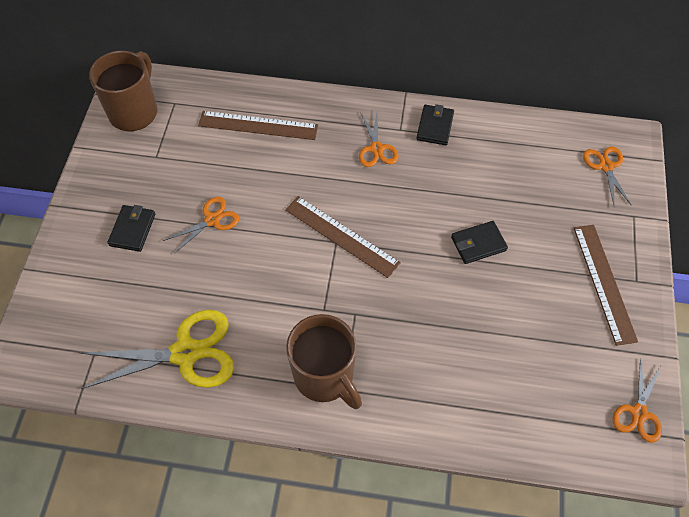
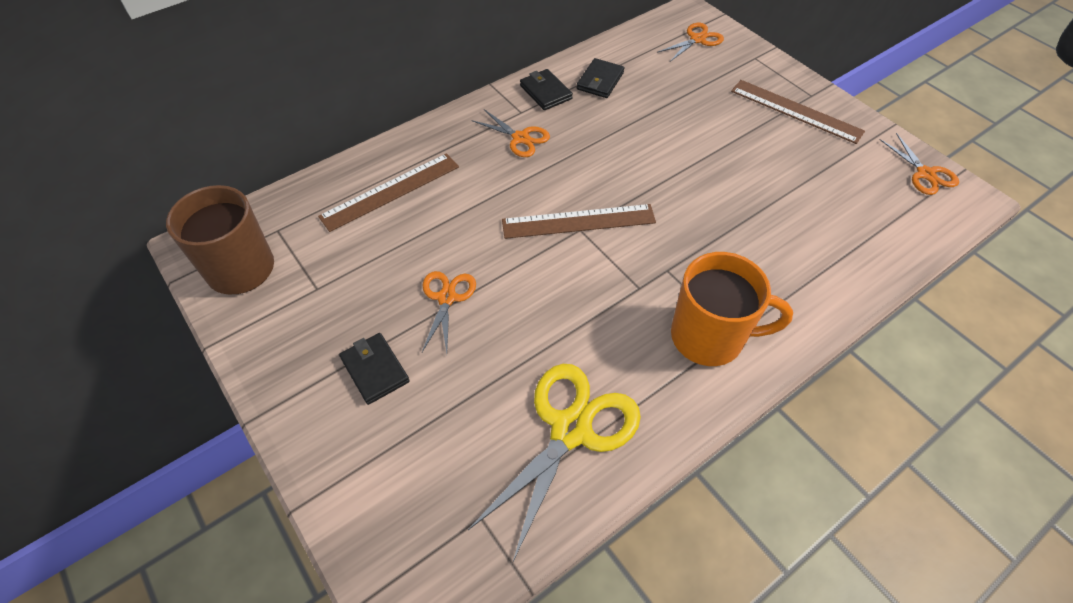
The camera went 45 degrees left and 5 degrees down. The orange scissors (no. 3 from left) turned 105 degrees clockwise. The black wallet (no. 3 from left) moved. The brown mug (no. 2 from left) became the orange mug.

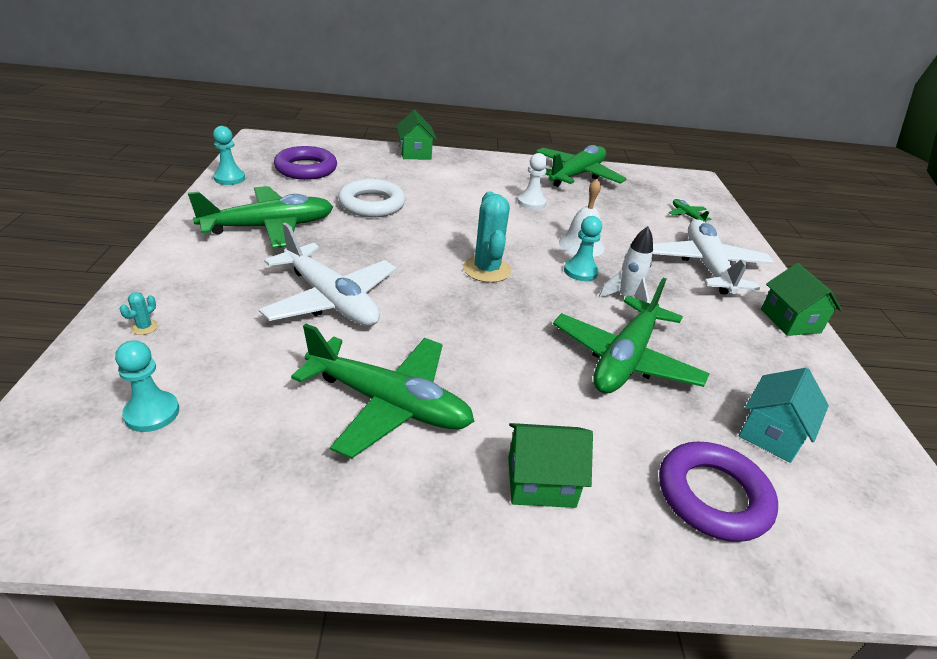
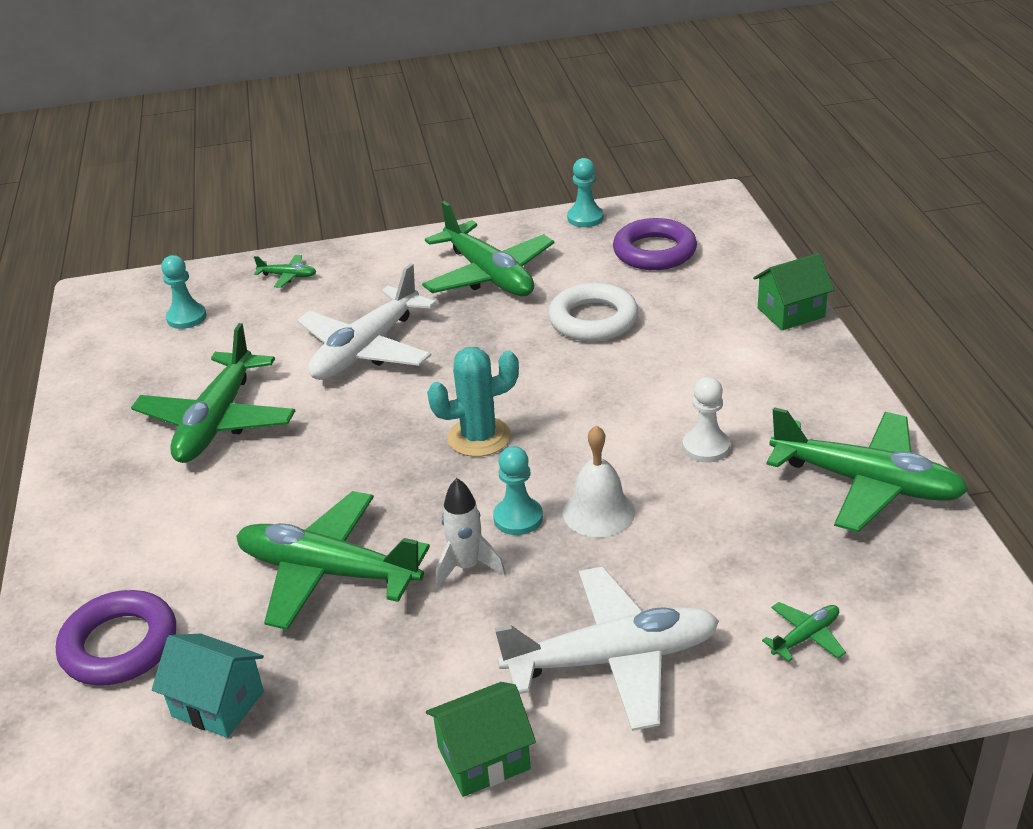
The camera went 85 degrees right and 0 degrees up. The turquoise cactus (no. 1 from left) was replaced by the green plane (no. 2 from left). The green house (no. 2 from left) disappeared.

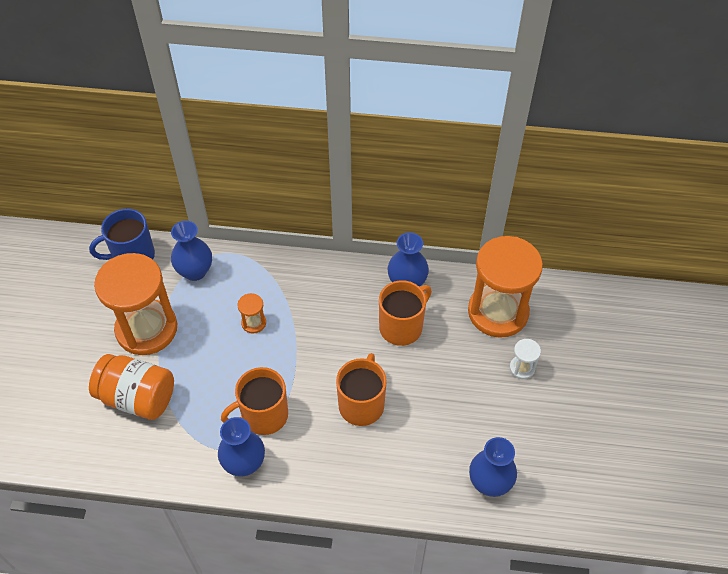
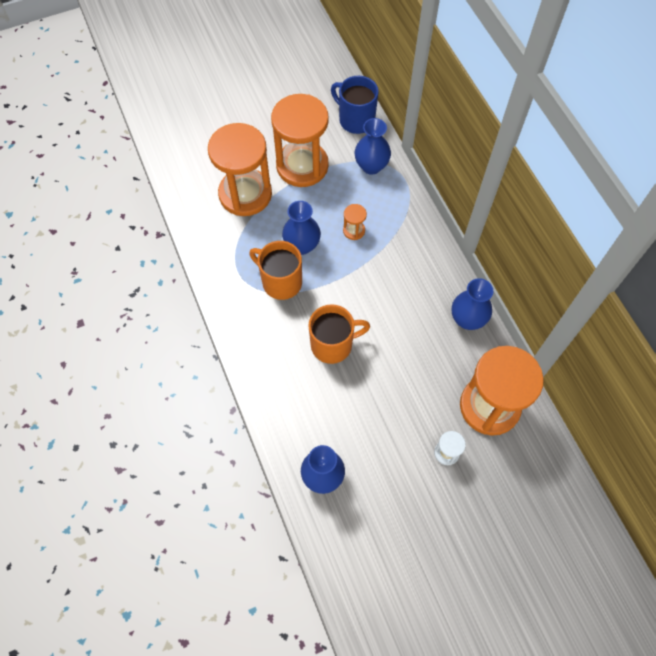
The camera went 60 degrees right and 10 degrees up. The orange mug (no. 3 from left) disappeared. The orange jar was replaced by the orange hourglass (no. 1 from left). The blue vase (no. 2 from left in the first image) moved.

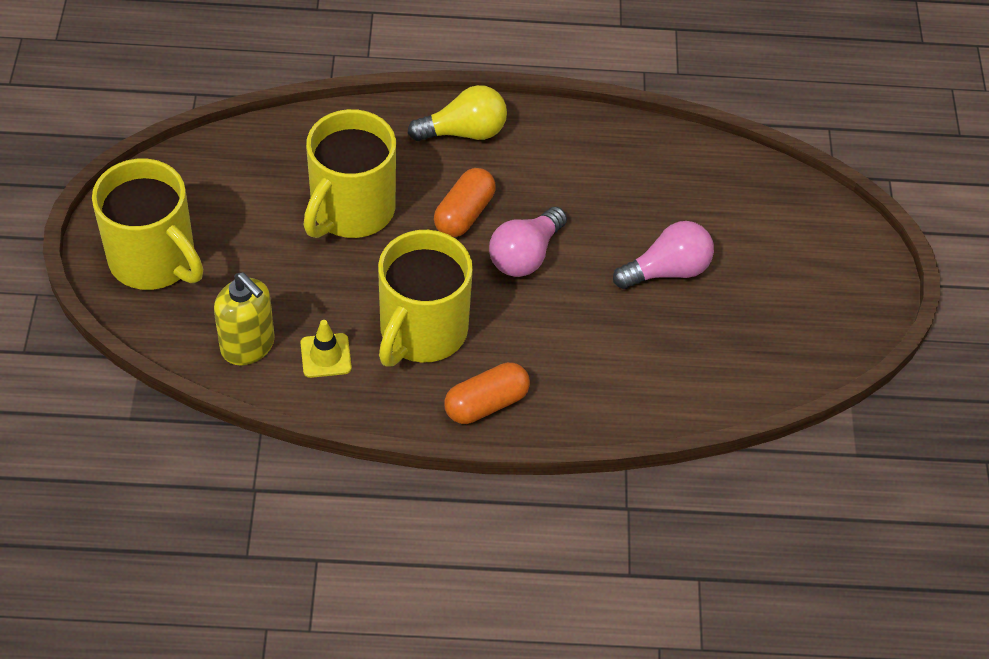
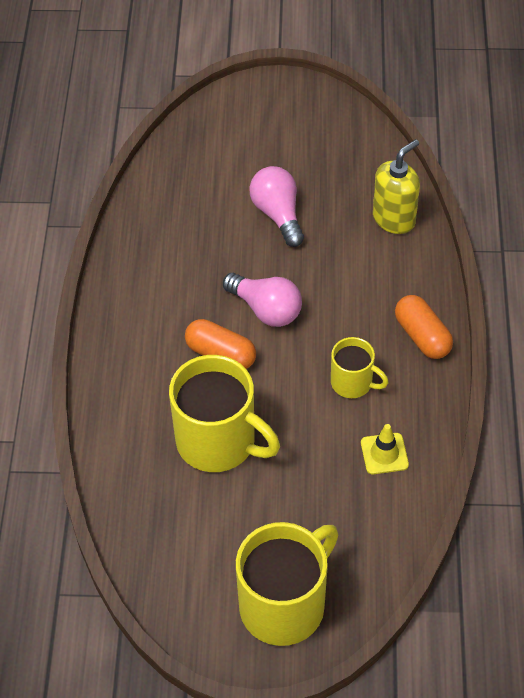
The camera went 85 degrees left and 0 degrees up. The yellow light bulb disappeared. The yellow mug (no. 3 from left) changed to 0.54 times the size. The yellow soap dispenser moved.

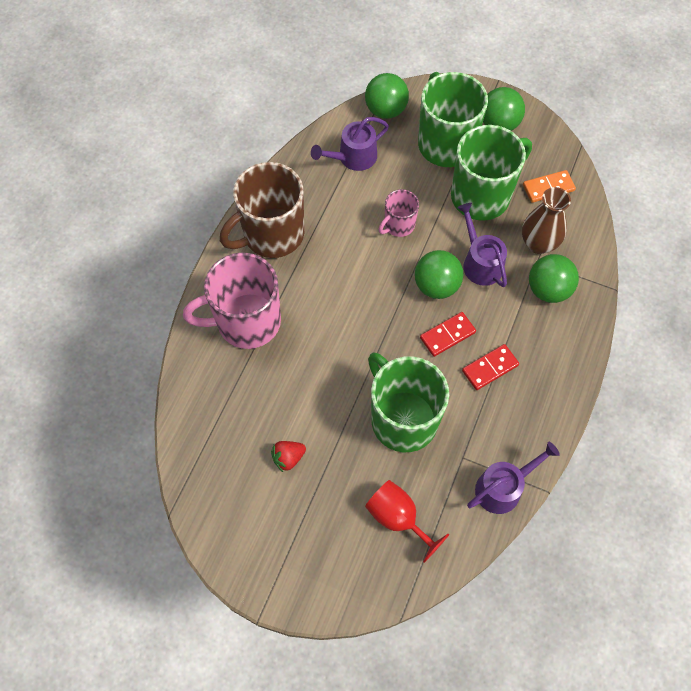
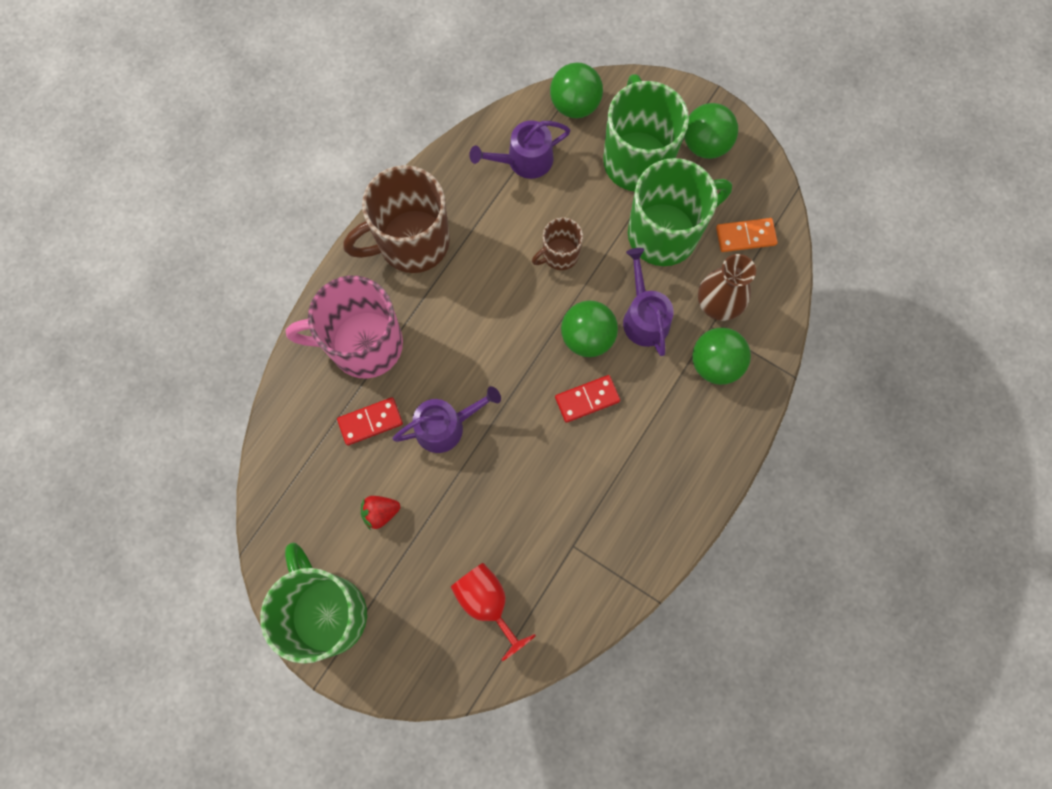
The camera went 10 degrees right and 10 degrees up. The pink mug (no. 2 from left) became the brown mug (no. 2 from left). The red domino (no. 2 from left in the first image) moved. The green mug (no. 1 from left) moved. The purple watering can (no. 3 from left in the first image) moved.

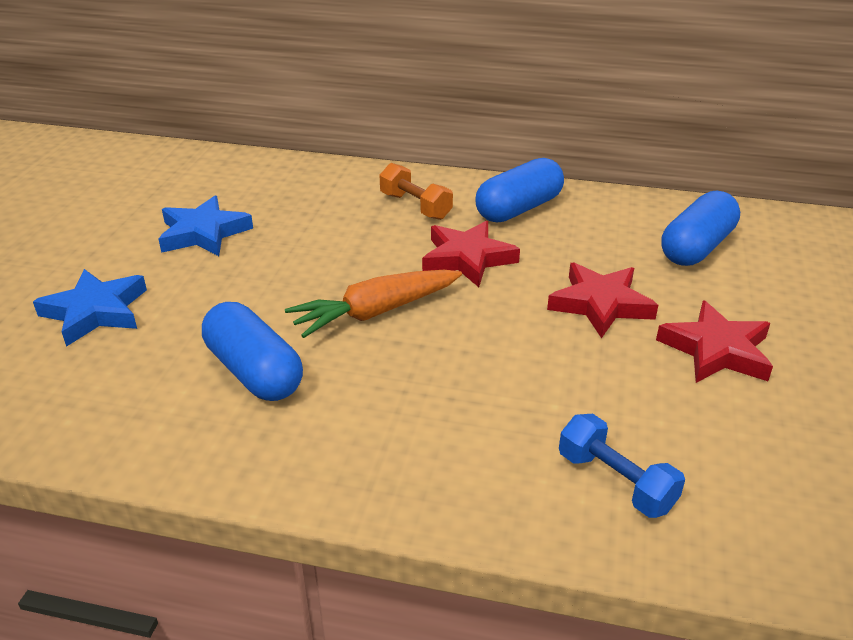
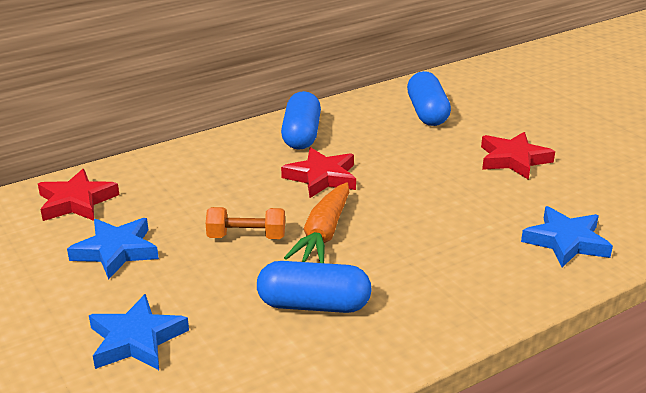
The camera went 45 degrees left and 5 degrees down. The orange dumbbell moved. The red star (no. 2 from left in the first image) moved. The blue dumbbell was replaced by the blue star (no. 3 from left).

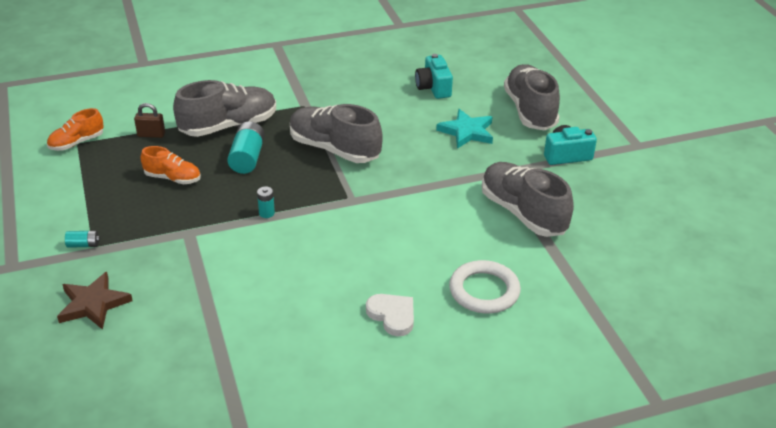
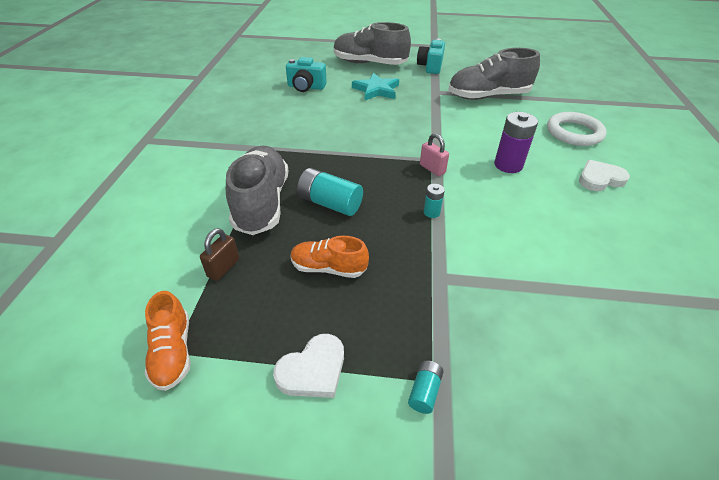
The camera went 65 degrees left and 5 degrees up. The grey shoe (no. 2 from left) disappeared. The orange shoe (no. 2 from left) turned 120 degrees counterclockwise. The brown star disappeared. The purple battery appeared. The pink padlock appeared. The white heart (no. 1 from left) appeared.

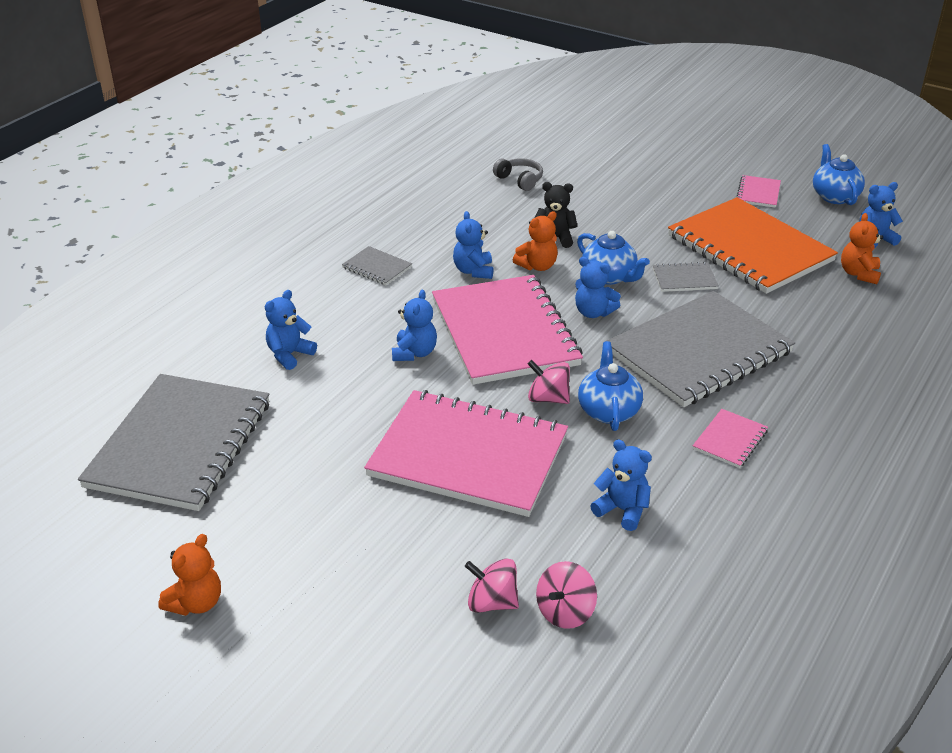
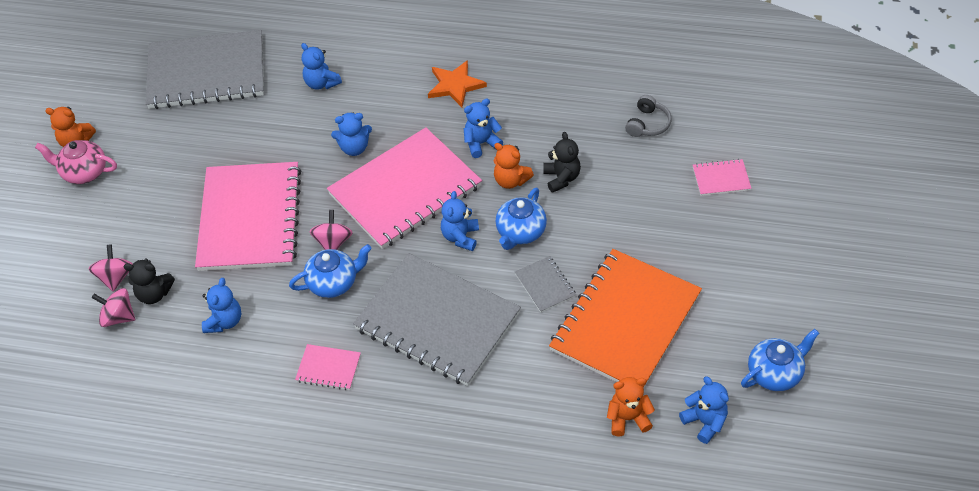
The camera went 70 degrees right and 15 degrees up. The pink notebook (no. 4 from left) moved. The grey notebook (no. 2 from left) was replaced by the orange star. The blue teddy bear (no. 1 from left in the first image) turned 150 degrees counterclockwise. The pink teapot appeared. The black teddy bear (no. 1 from left) appeared.

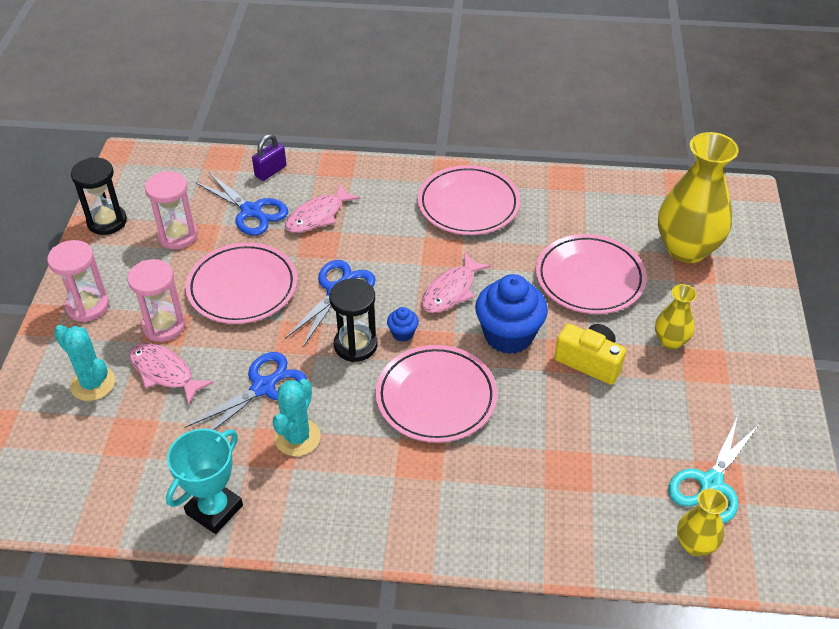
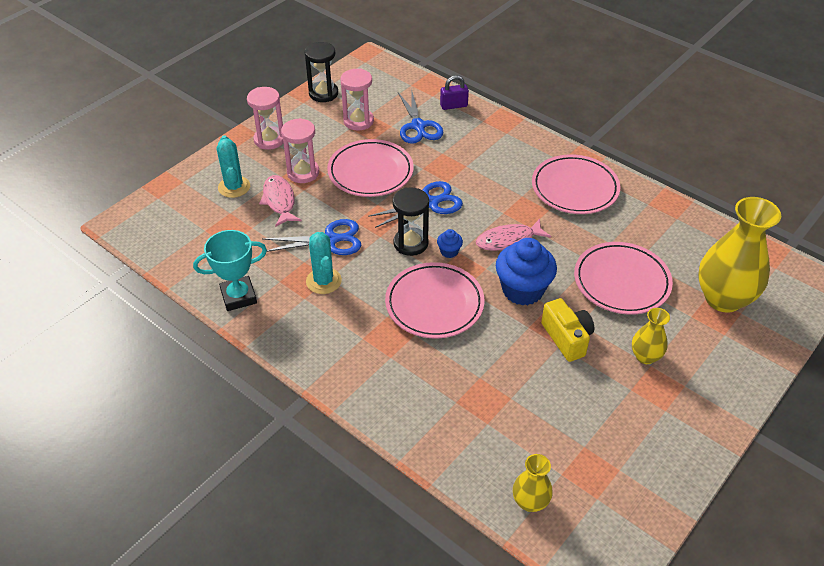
The camera went 35 degrees right and 0 degrees up. The pink fish (no. 2 from left) disappeared. The turquoise cactus (no. 2 from left) turned 75 degrees counterclockwise. The turquoise scissors disappeared.

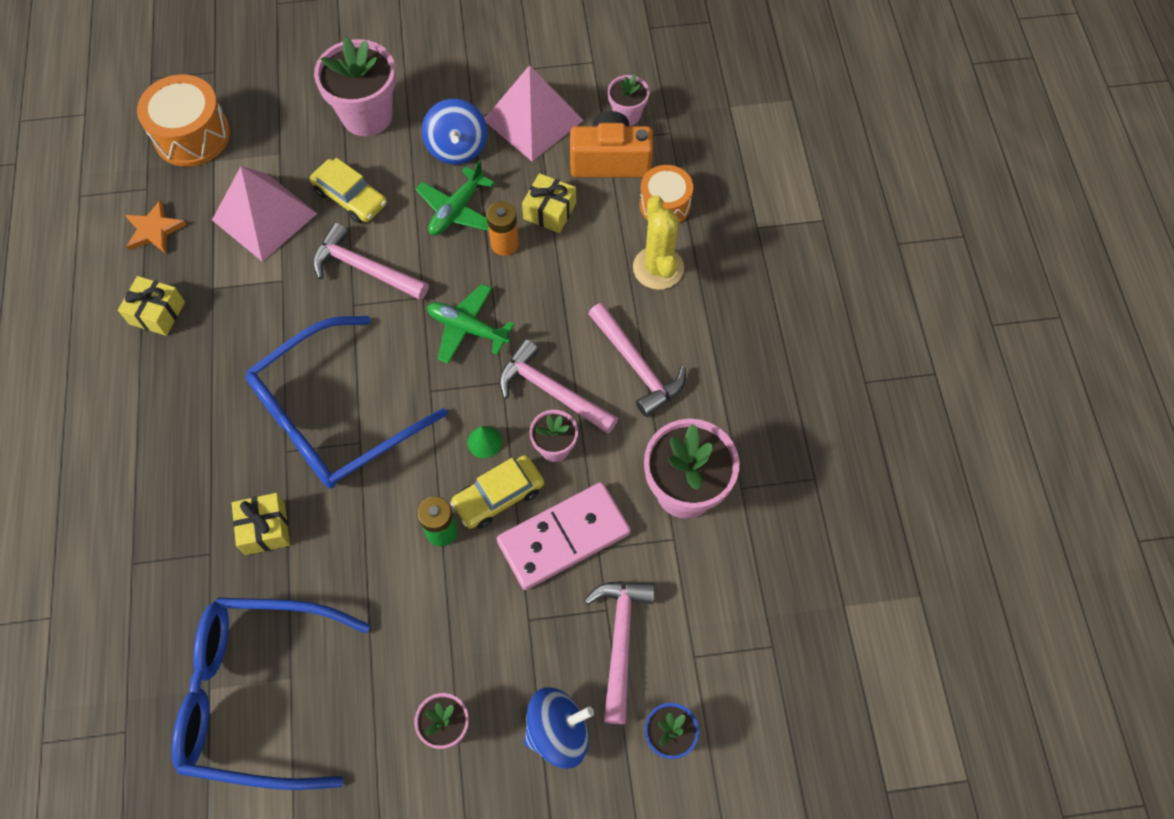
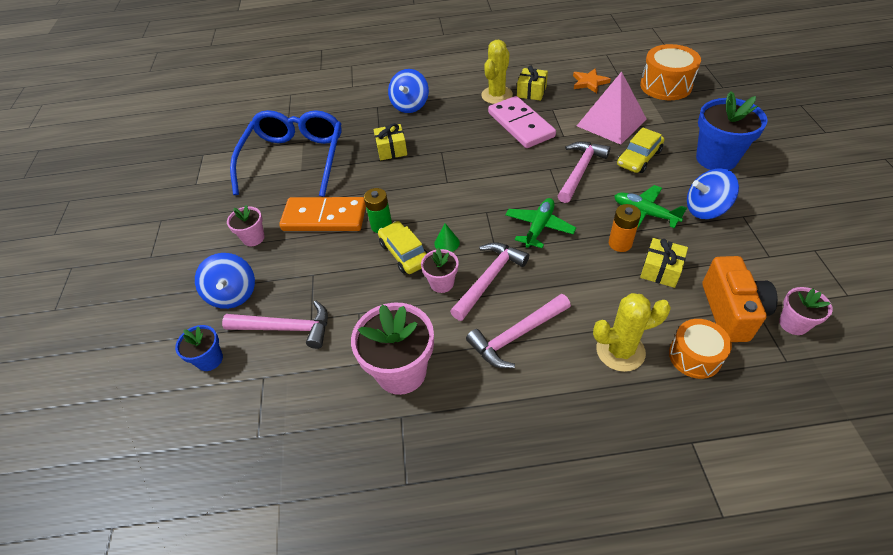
The camera went 95 degrees right and 15 degrees down. The pink flower pot (no. 1 from left) became the blue flower pot (no. 2 from left). The pink pyramid (no. 2 from left) disappeared. The blue glasses (no. 2 from left) disappeared. The pink domino moved. The yellow cactus (no. 1 from left) appeared. The blue spinning top (no. 2 from left) appeared. The orange domino appeared.

